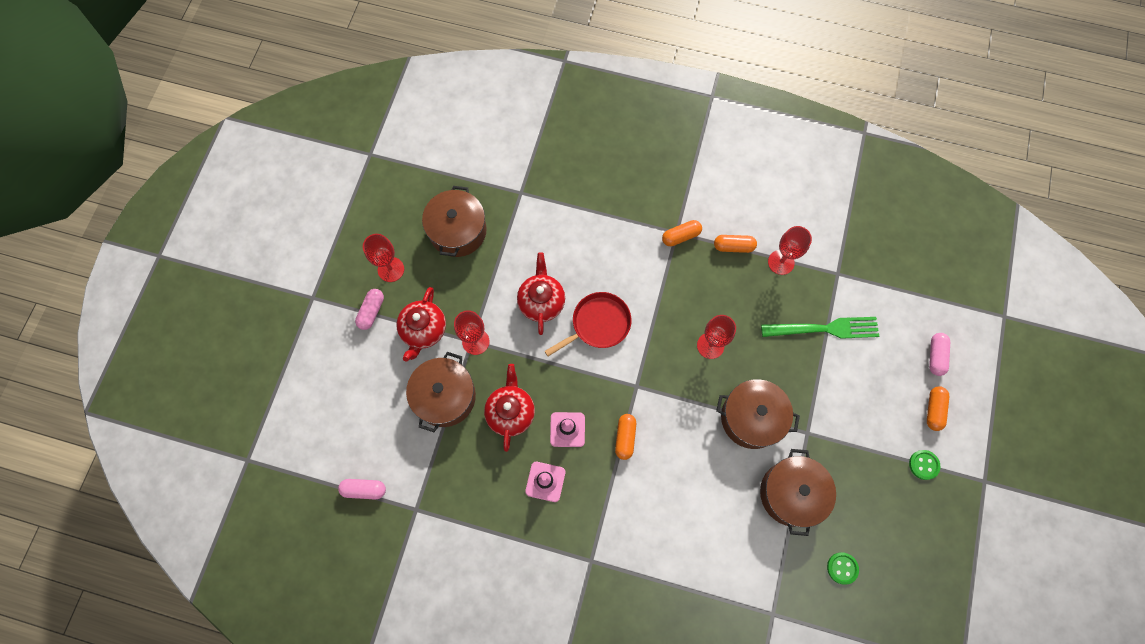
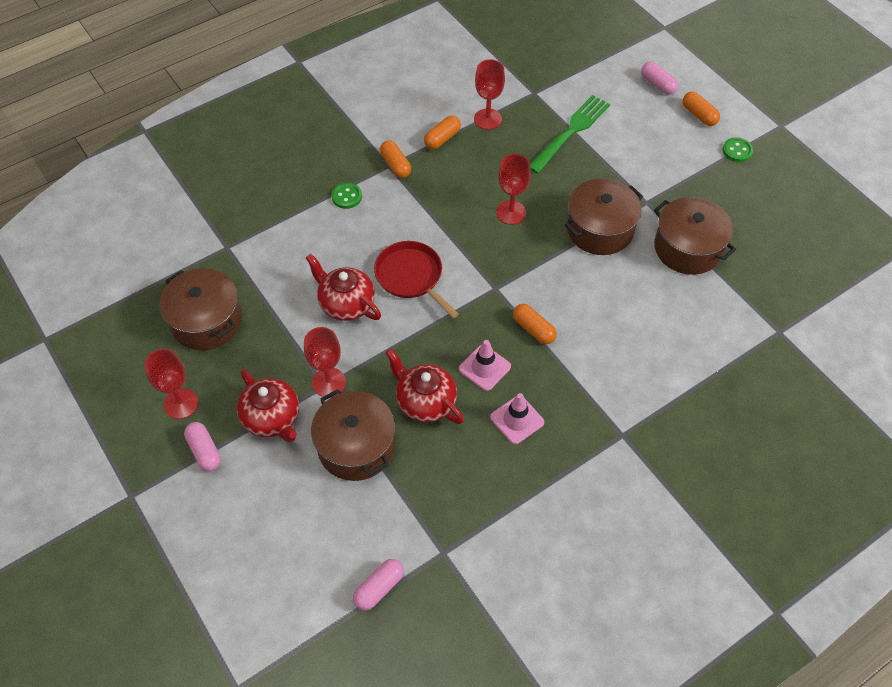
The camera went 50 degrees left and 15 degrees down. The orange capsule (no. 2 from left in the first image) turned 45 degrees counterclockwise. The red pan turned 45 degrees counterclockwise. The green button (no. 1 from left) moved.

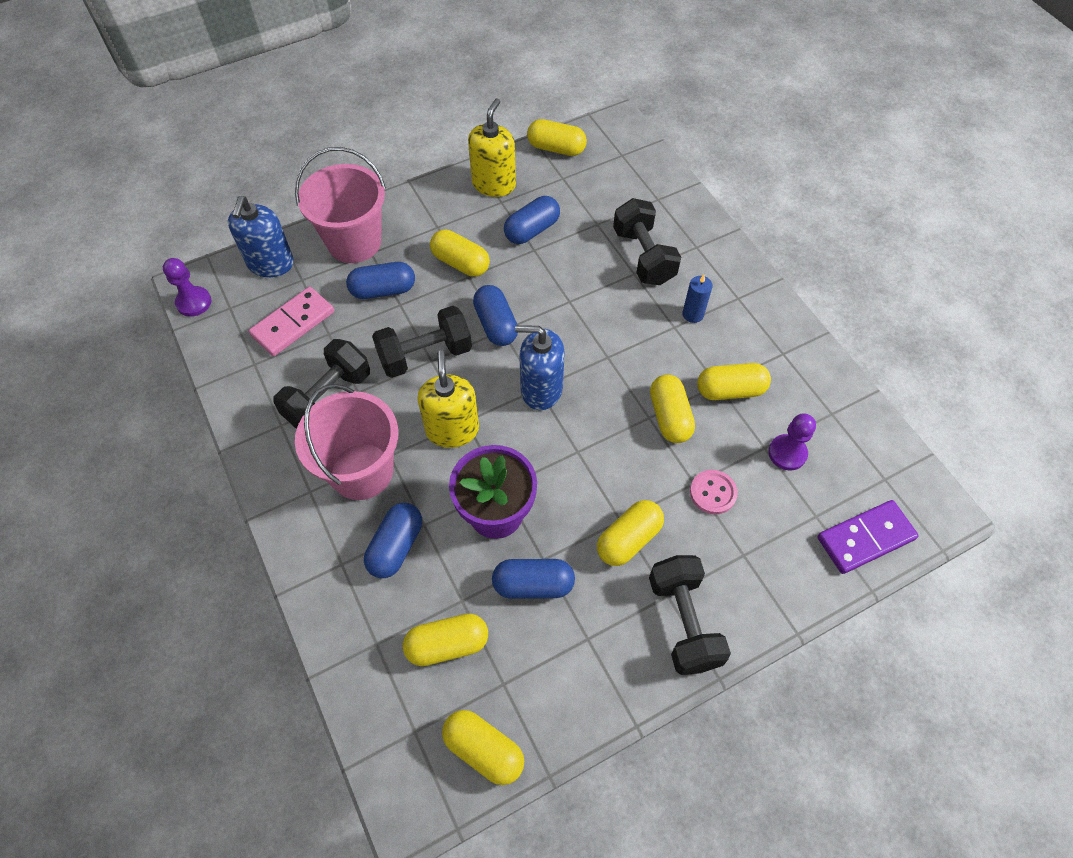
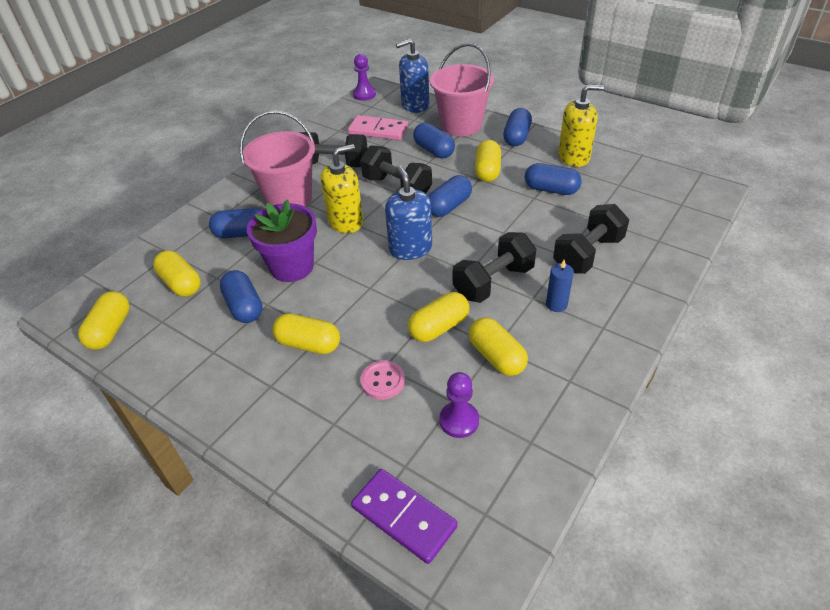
The camera went 65 degrees right and 15 degrees down. The yellow capsule (no. 4 from left) disappeared. The black dumbbell (no. 4 from left in the first image) moved. The blue capsule (no. 5 from left) appeared.

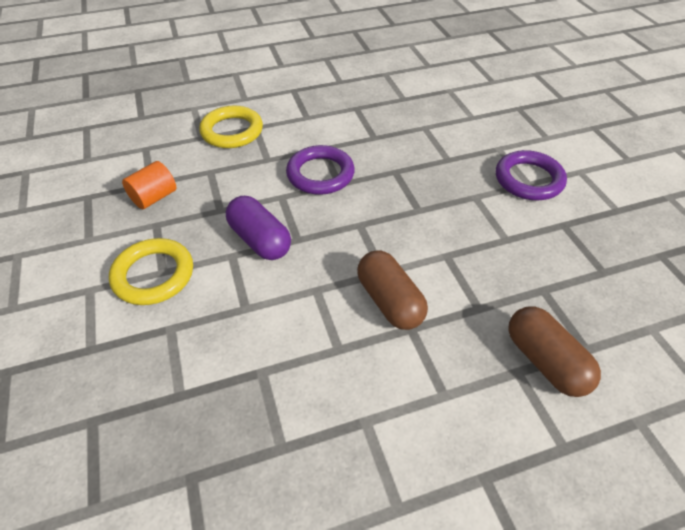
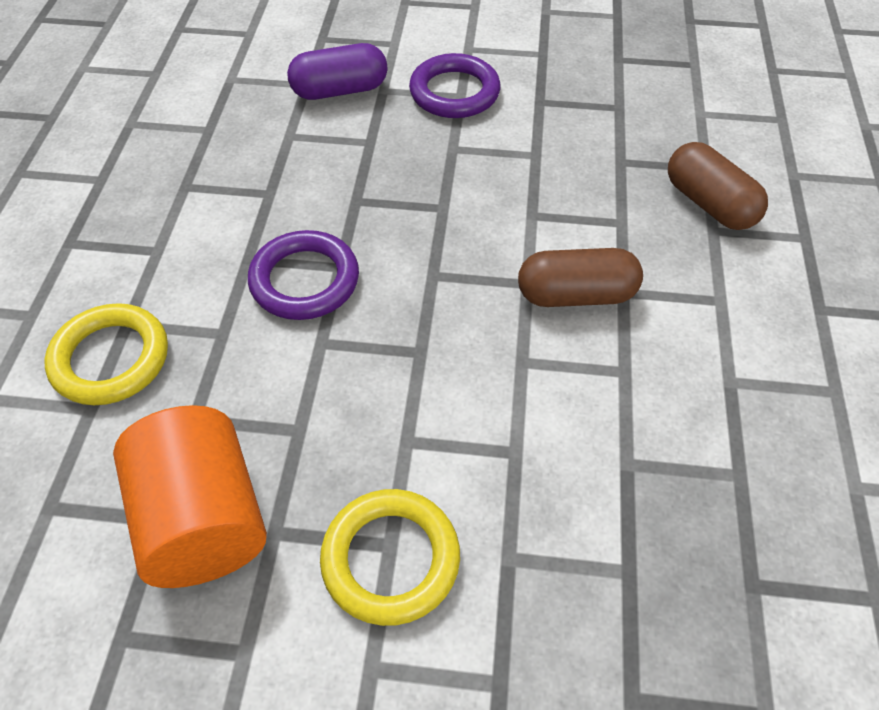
The camera went 65 degrees left and 5 degrees up. The orange cylinder changed to 1.81 times the size. The purple capsule moved. The brown capsule (no. 2 from left) turned 60 degrees clockwise.

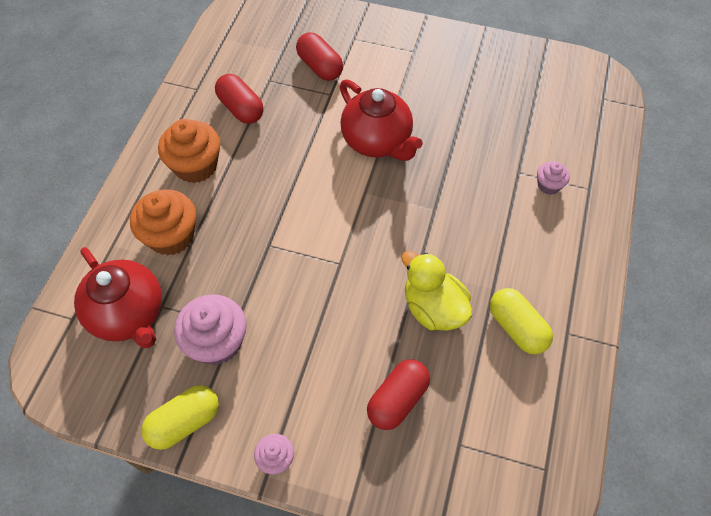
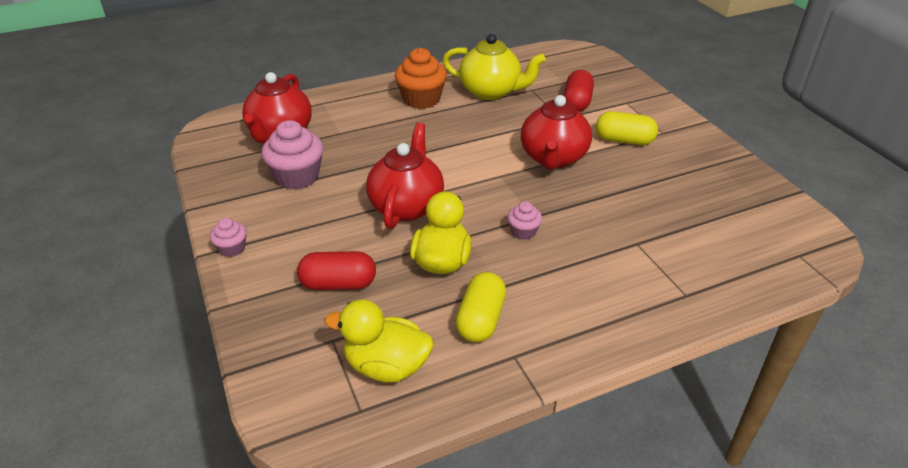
The camera went 50 degrees right and 20 degrees down. The red capsule (no. 1 from left) was replaced by the yellow teapot. The pink cupcake (no. 3 from left) moved. The orange cupcake (no. 1 from left) disappeared. The yellow capsule (no. 1 from left in the first image) moved. The red teapot (no. 2 from left) appeared. The yellow duck (no. 1 from left) appeared.

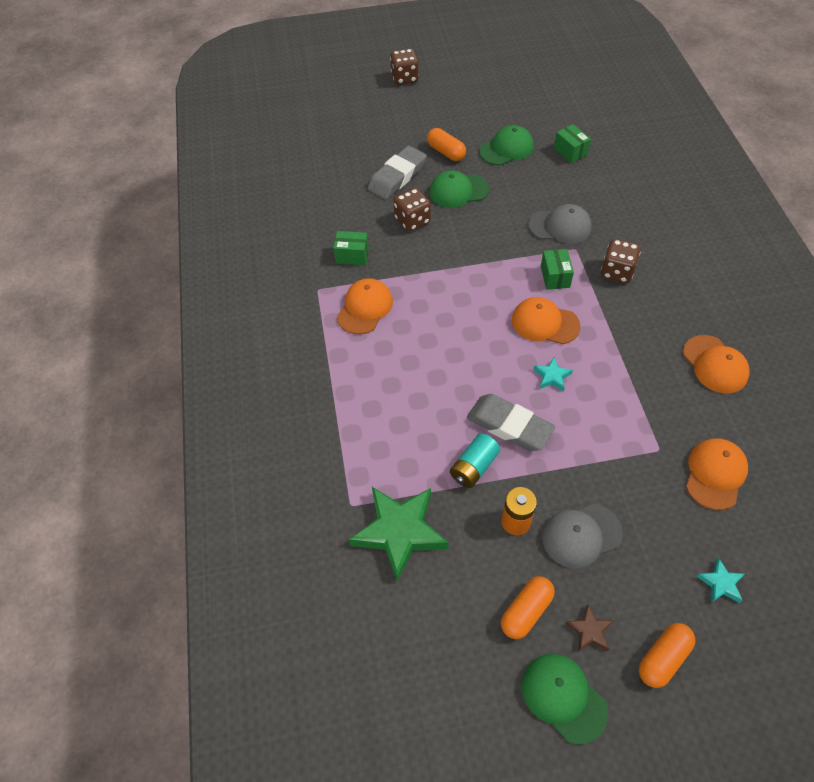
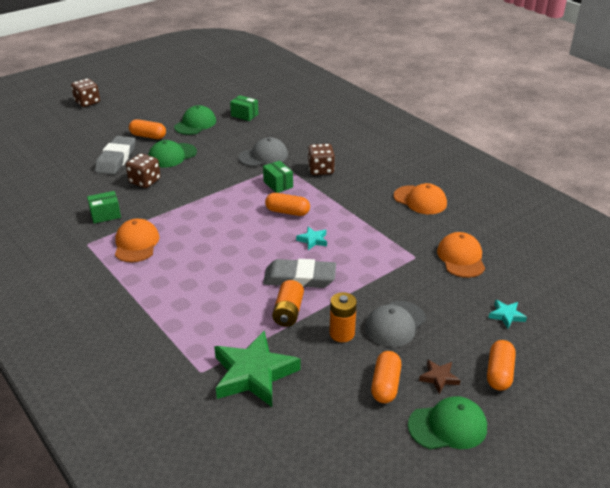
The camera went 30 degrees left and 20 degrees down. The orange cap (no. 2 from left) was replaced by the orange capsule (no. 2 from left). The turquoise battery became the orange battery (no. 1 from left). The green cap (no. 3 from left) turned 150 degrees clockwise.

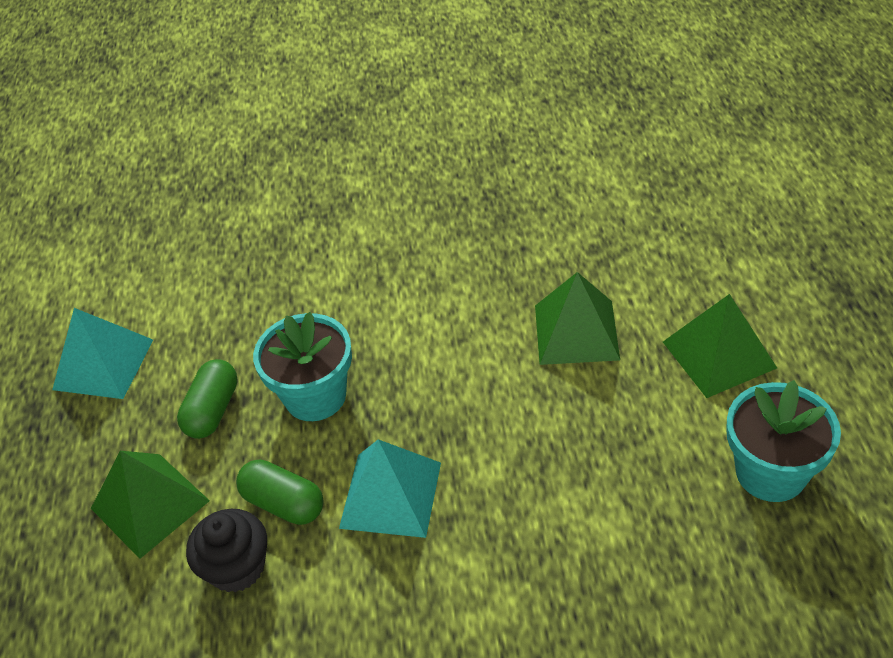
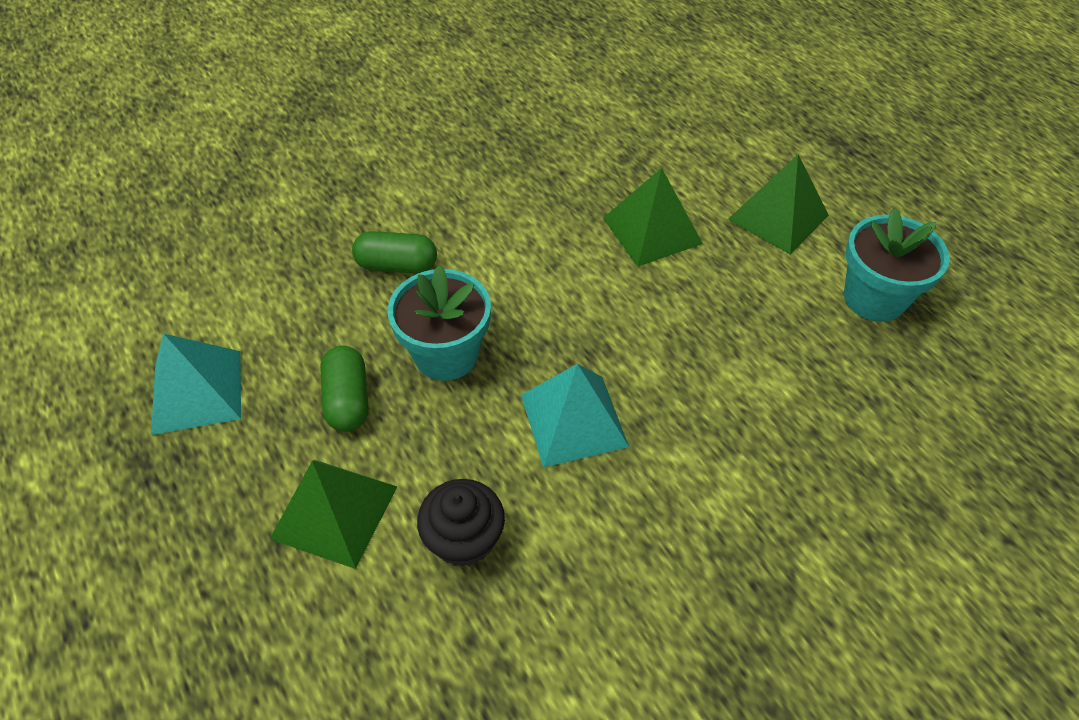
The camera went 30 degrees left and 5 degrees up. The green capsule (no. 2 from left) moved.

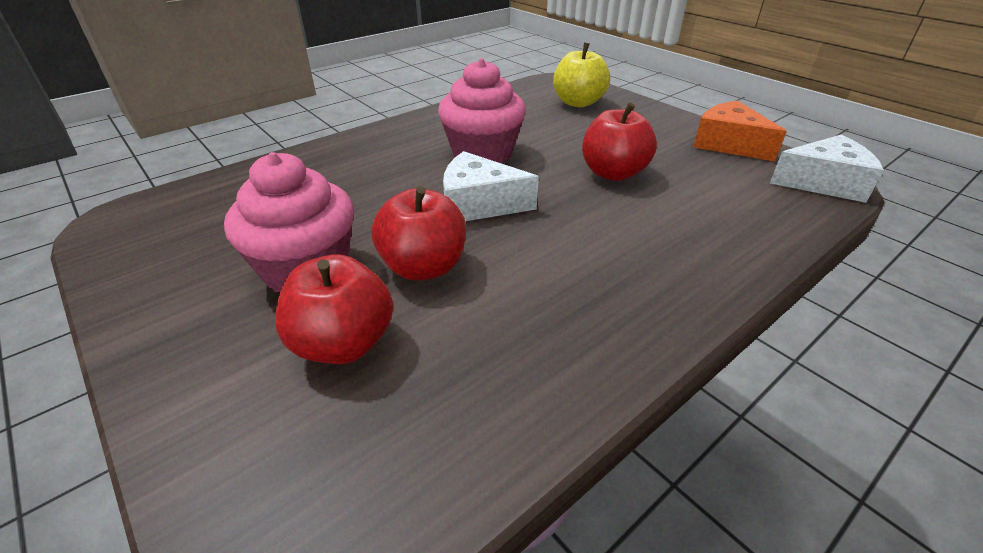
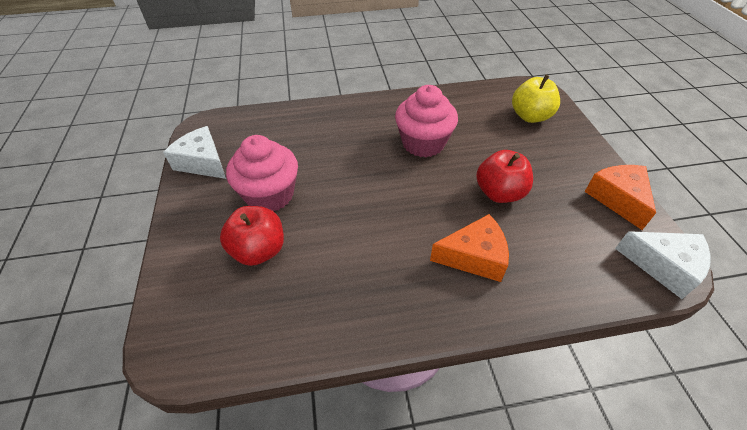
The camera went 30 degrees right and 10 degrees up. The white cheese (no. 1 from left) moved. The red apple (no. 2 from left) disappeared. The orange cheese (no. 1 from left) appeared.

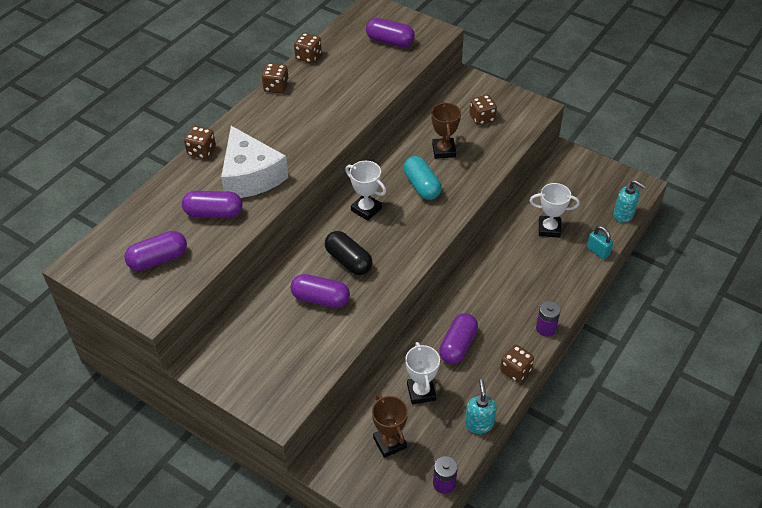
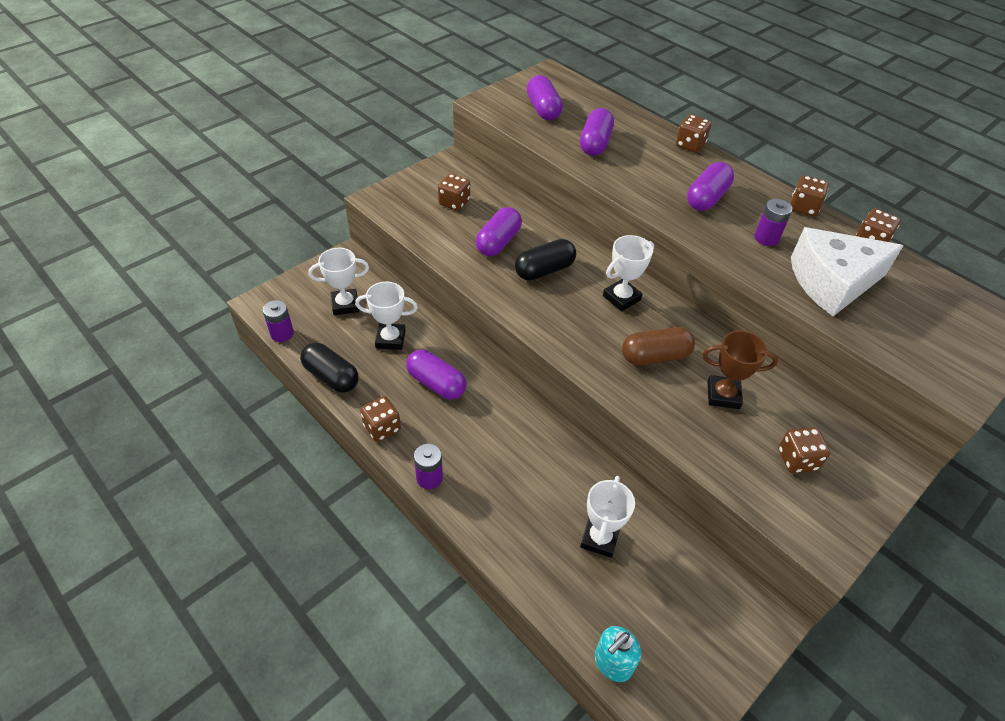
The camera went 100 degrees right and 0 degrees up. The purple capsule (no. 4 from left in the first image) moved. The white cheese moved. The turquoise capsule became the brown capsule. The turquoise padlock disappeared. The turquoise soap dispenser (no. 1 from left) was replaced by the black capsule (no. 1 from left). The brown trophy (no. 1 from left) became the white trophy (no. 1 from left). The brown dice (no. 2 from left) appeared. The purple battery (no. 3 from left) appeared.

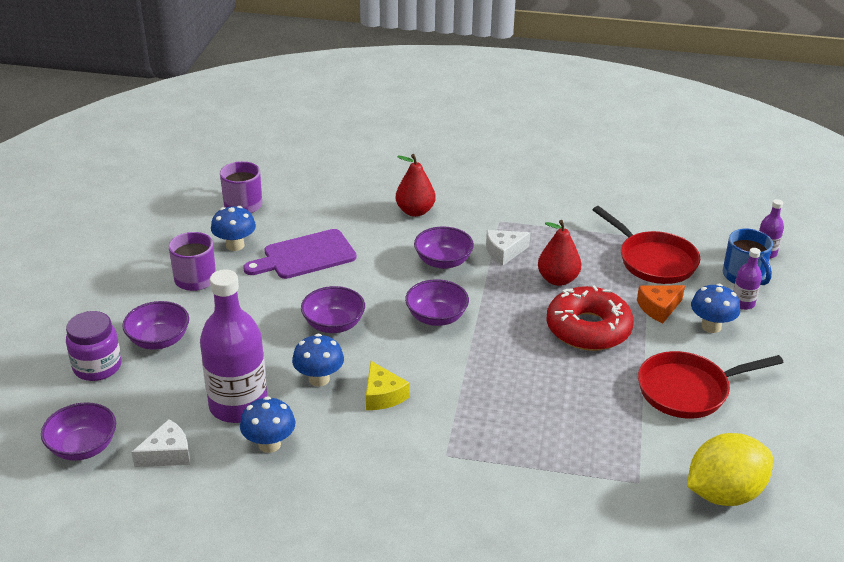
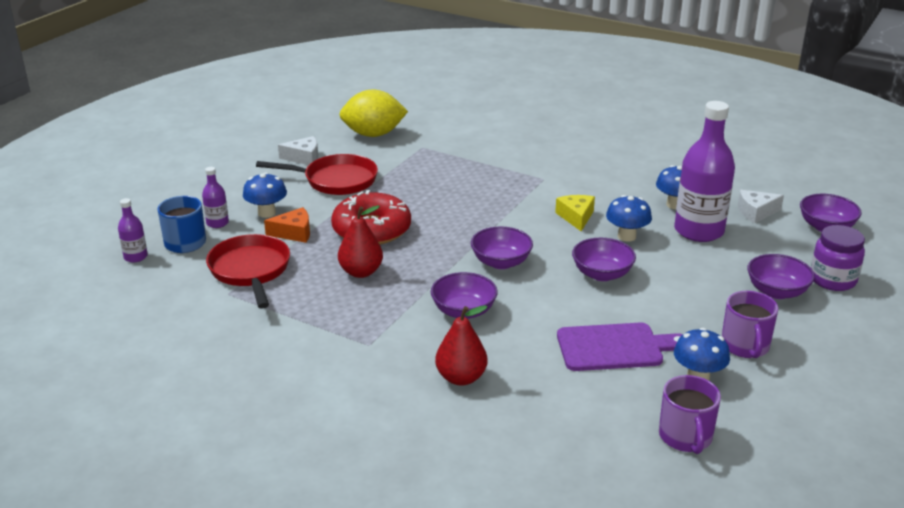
The camera went 160 degrees left and 5 degrees down. The white cheese (no. 2 from left in the first image) moved.

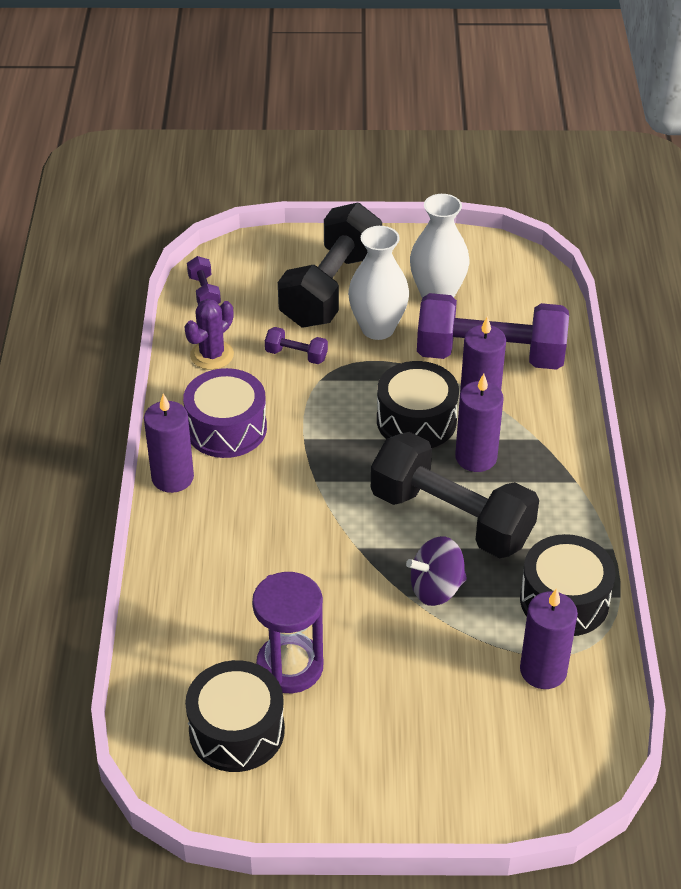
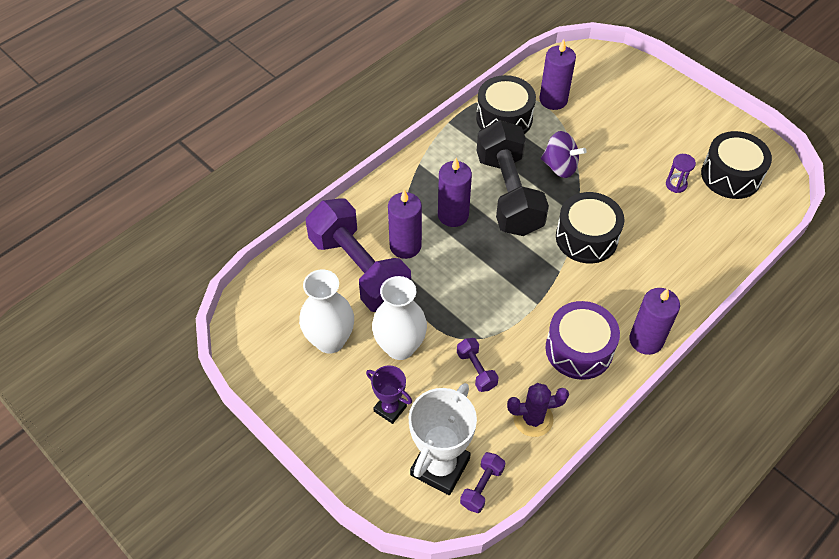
The camera went 135 degrees left and 10 degrees up. The black dumbbell (no. 1 from left) was replaced by the purple trophy. The black drum (no. 2 from left) moved. The purple hourglass changed to 0.49 times the size. The white trophy appeared.

